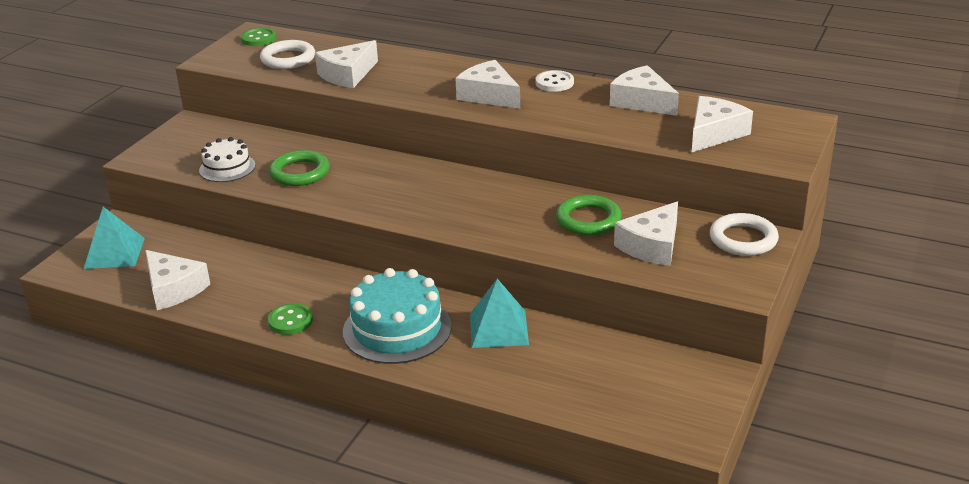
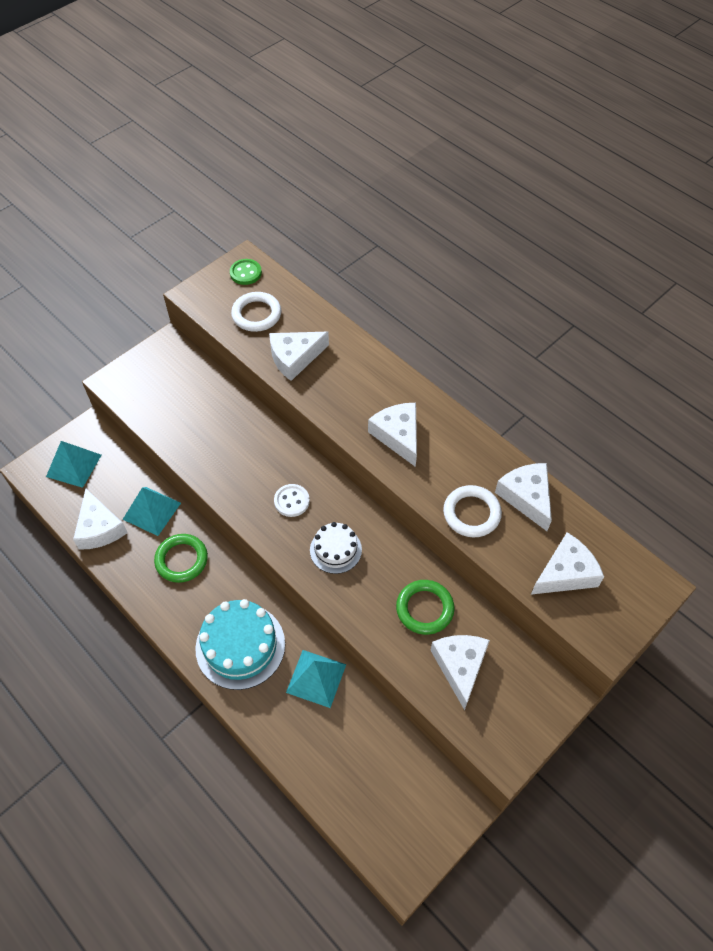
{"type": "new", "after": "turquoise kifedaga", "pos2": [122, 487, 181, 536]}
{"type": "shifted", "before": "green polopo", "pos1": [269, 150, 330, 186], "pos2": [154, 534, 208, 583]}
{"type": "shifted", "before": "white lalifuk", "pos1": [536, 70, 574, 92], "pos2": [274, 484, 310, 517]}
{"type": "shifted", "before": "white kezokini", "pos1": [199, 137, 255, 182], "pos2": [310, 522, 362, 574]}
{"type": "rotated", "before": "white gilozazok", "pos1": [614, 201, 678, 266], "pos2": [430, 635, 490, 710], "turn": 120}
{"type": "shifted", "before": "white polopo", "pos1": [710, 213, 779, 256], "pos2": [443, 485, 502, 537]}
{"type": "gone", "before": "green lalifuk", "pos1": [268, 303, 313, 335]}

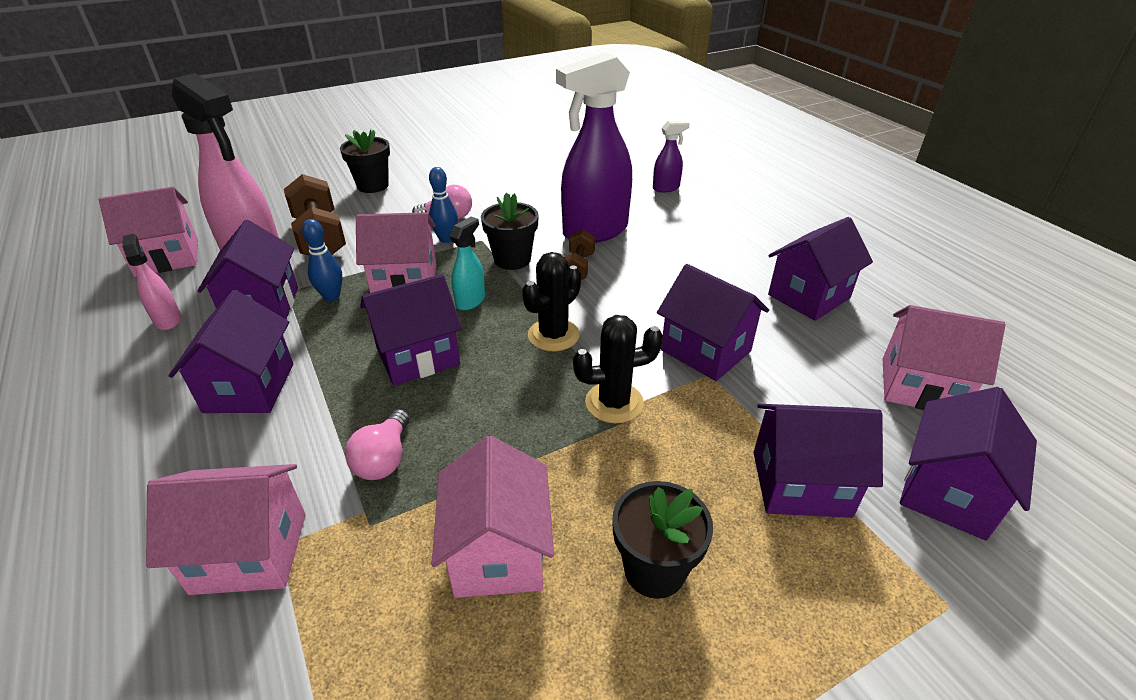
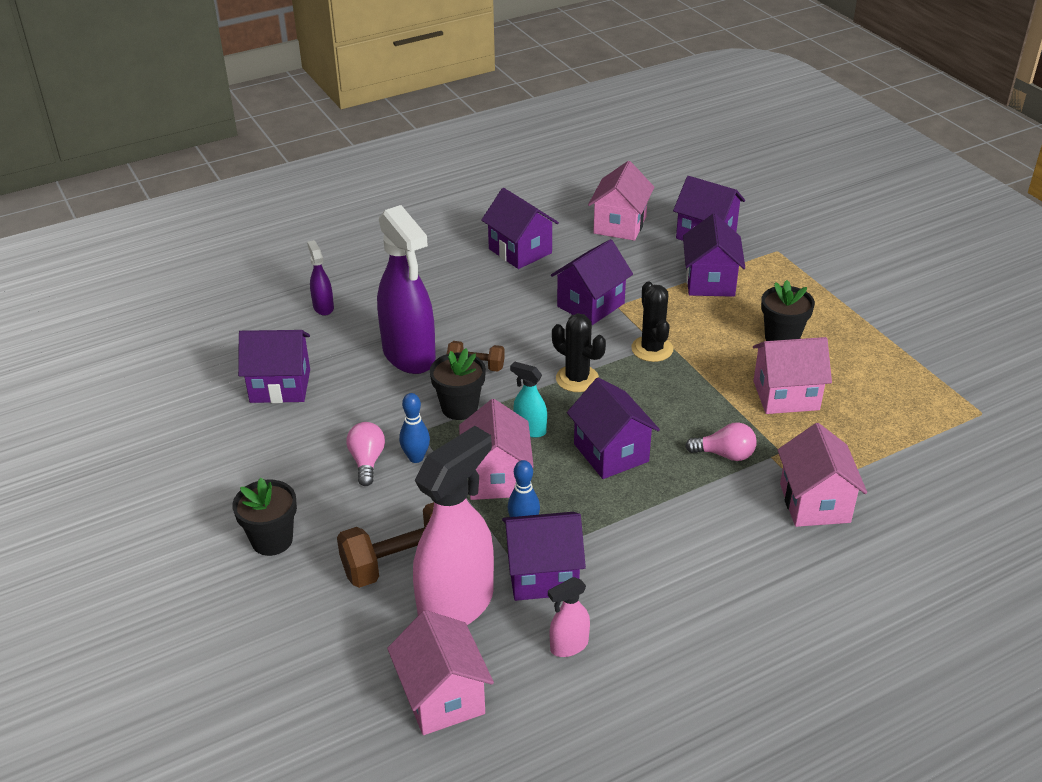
{"type": "shifted", "before": "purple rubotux", "pos1": [169, 290, 293, 413], "pos2": [238, 330, 310, 403]}

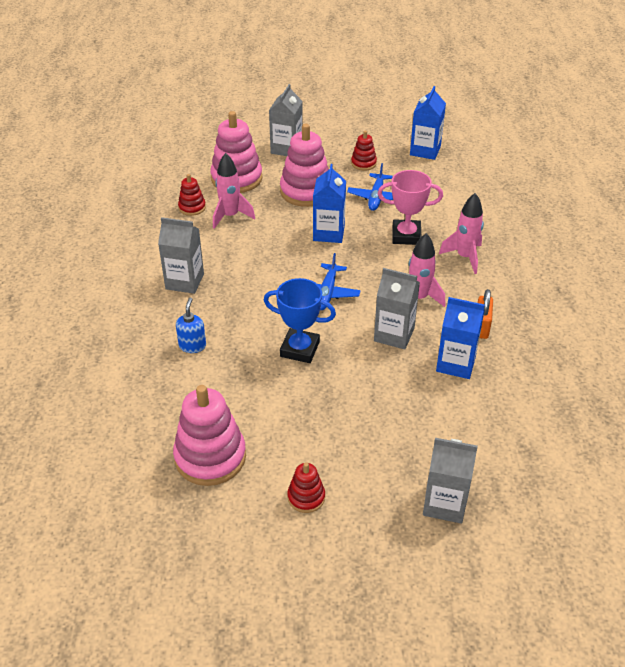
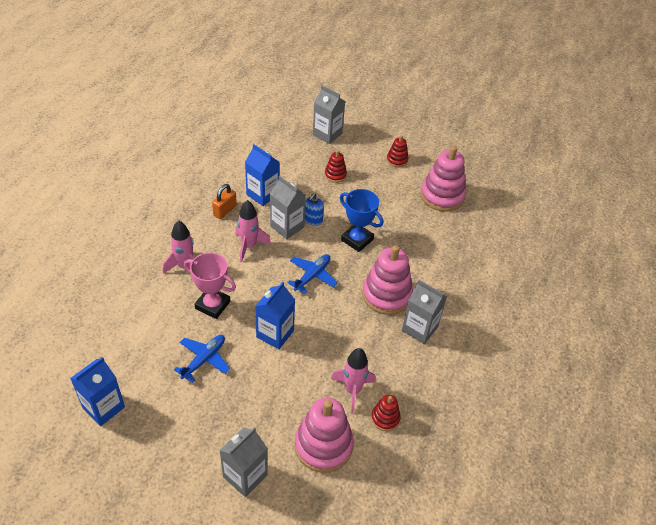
{"type": "shifted", "before": "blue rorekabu", "pos1": [176, 298, 206, 353], "pos2": [305, 193, 324, 226]}
{"type": "shifted", "before": "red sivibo", "pos1": [351, 131, 377, 171], "pos2": [325, 150, 347, 183]}
{"type": "shifted", "before": "pink sivibo", "pos1": [280, 124, 329, 207], "pos2": [362, 245, 413, 315]}

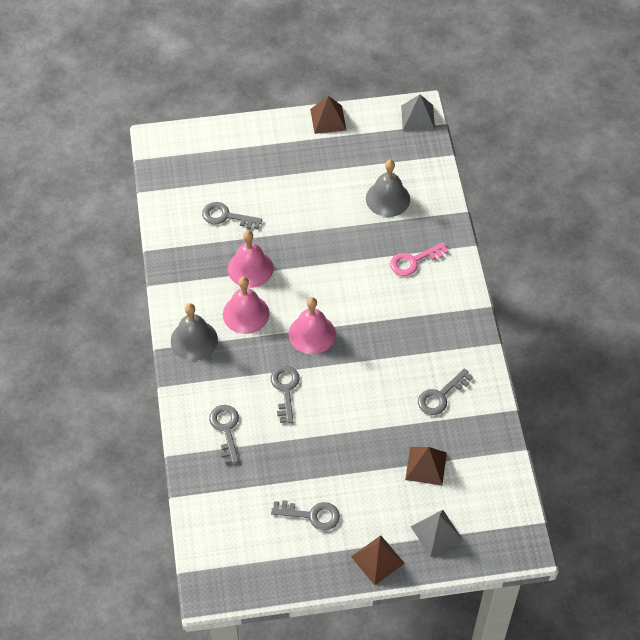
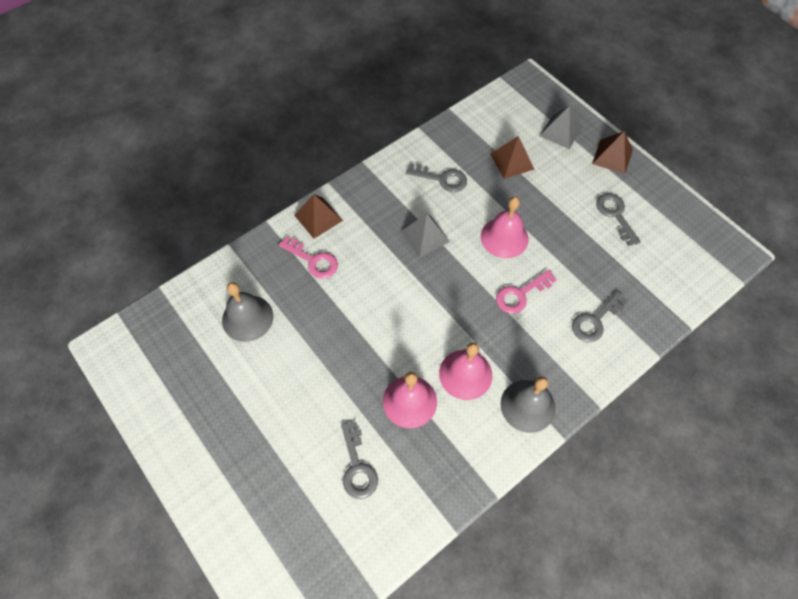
{"type": "shifted", "before": "brown kifedaga", "pos1": [310, 96, 346, 134], "pos2": [294, 194, 343, 239]}
{"type": "shifted", "before": "grey kifedaga", "pos1": [401, 94, 435, 131], "pos2": [401, 214, 450, 258]}
{"type": "shifted", "before": "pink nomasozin", "pos1": [289, 297, 336, 354], "pos2": [481, 197, 529, 258]}
{"type": "repainted", "before": "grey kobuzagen", "after": "pink kobuzagen", "pos1": [270, 366, 300, 424], "pos2": [496, 270, 557, 314]}

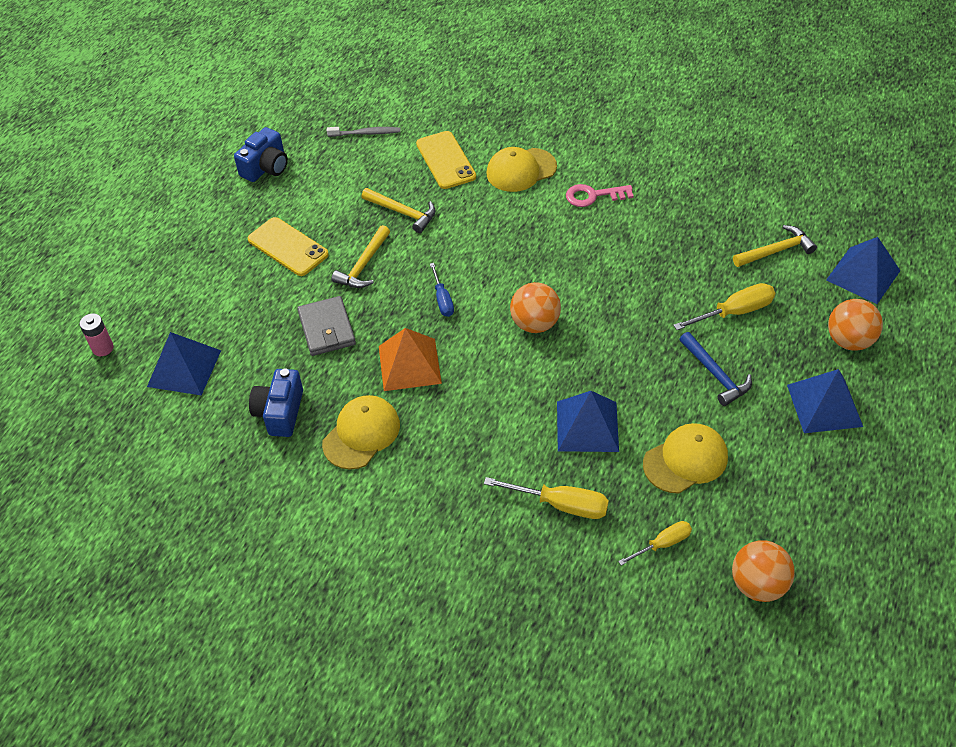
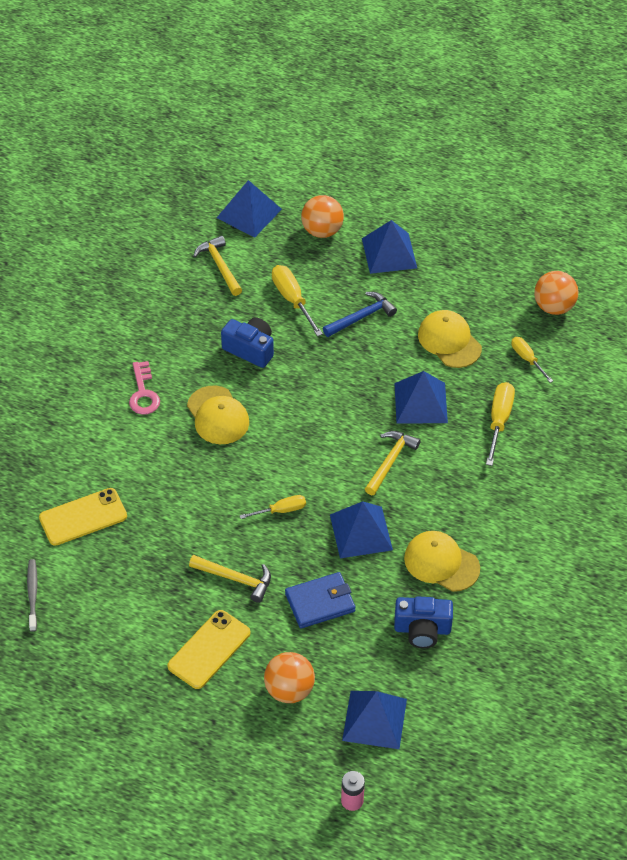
{"type": "shifted", "before": "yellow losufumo", "pos1": [487, 147, 557, 192], "pos2": [187, 386, 249, 444]}
{"type": "shifted", "before": "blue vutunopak", "pos1": [234, 127, 288, 182], "pos2": [221, 317, 274, 368]}
{"type": "repainted", "before": "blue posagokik", "after": "yellow posagokik", "pos1": [430, 263, 454, 317], "pos2": [240, 495, 306, 519]}
{"type": "shifted", "before": "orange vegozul", "pos1": [510, 282, 561, 333], "pos2": [264, 652, 315, 703]}
{"type": "repainted", "before": "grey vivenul", "after": "blue vivenul", "pos1": [297, 296, 356, 356], "pos2": [285, 572, 356, 628]}
{"type": "repainted", "before": "orange kifedaga", "after": "blue kifedaga", "pos1": [379, 328, 442, 391], "pos2": [330, 501, 393, 558]}
{"type": "shifted", "before": "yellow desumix", "pos1": [362, 188, 436, 233], "pos2": [365, 431, 421, 495]}

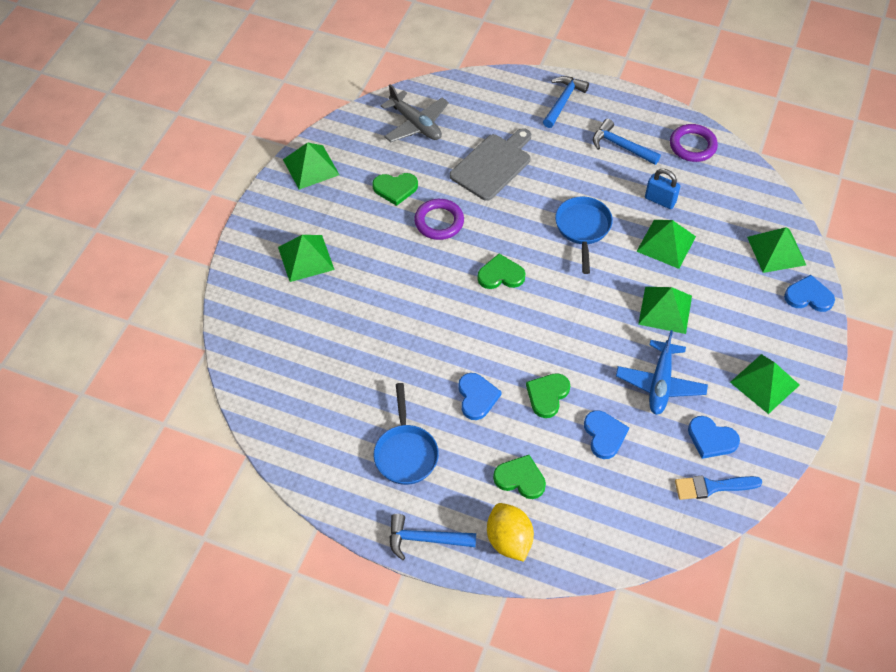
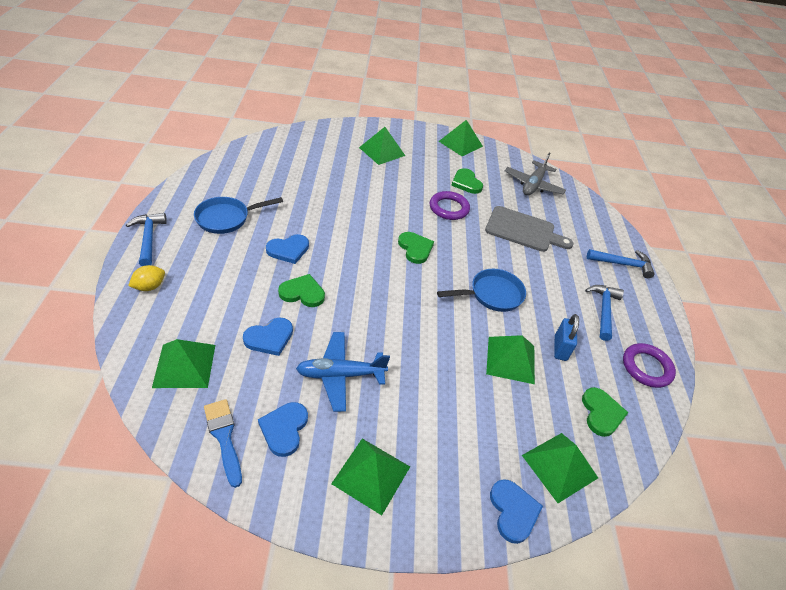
{"type": "scaled", "before": "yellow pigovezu", "pos1": [487, 503, 534, 562], "pos2": [128, 265, 165, 291], "scale": 0.64}
{"type": "shifted", "before": "green kifedaga", "pos1": [638, 287, 692, 334], "pos2": [152, 339, 215, 388]}
{"type": "shifted", "before": "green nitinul", "pos1": [493, 455, 546, 499], "pos2": [582, 387, 629, 437]}

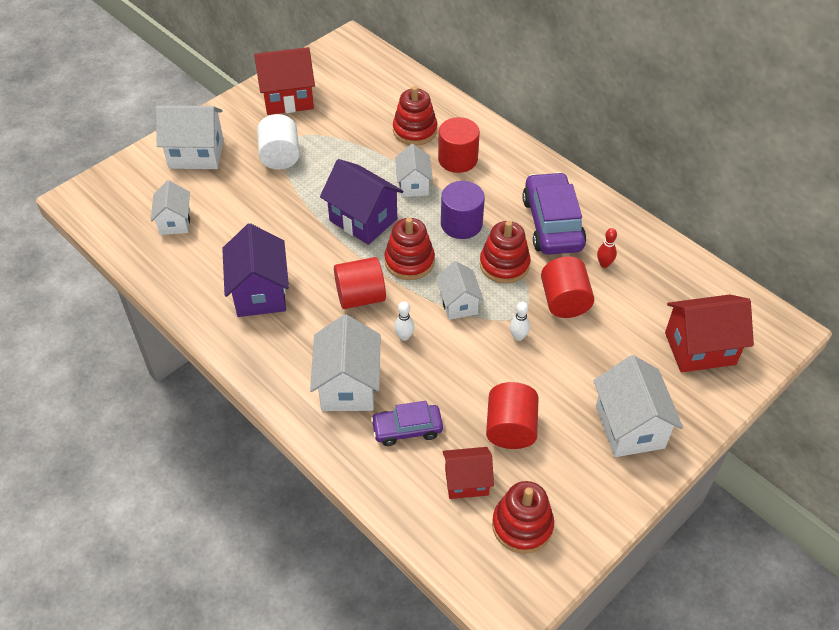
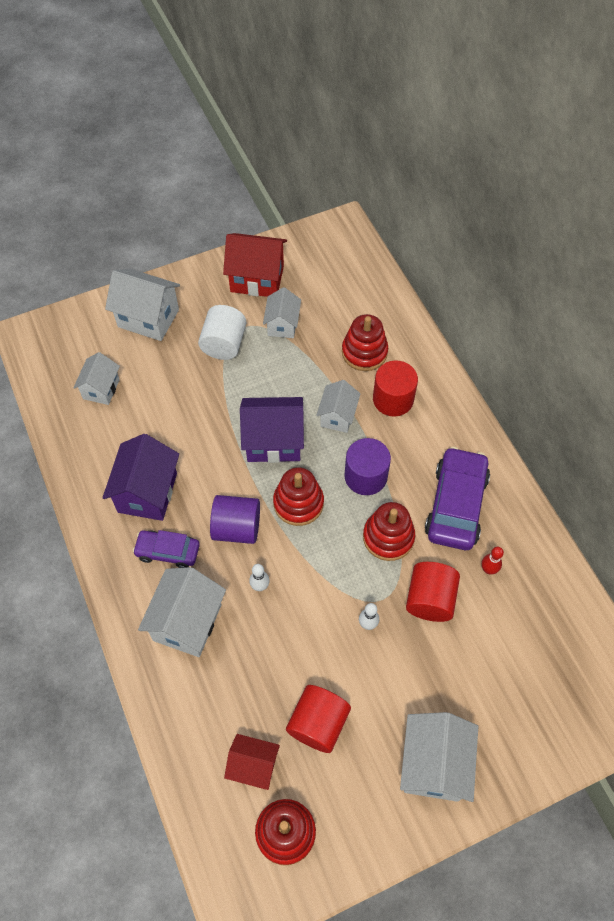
{"type": "shifted", "before": "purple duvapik", "pos1": [371, 401, 443, 446], "pos2": [133, 530, 200, 568]}
{"type": "repainted", "before": "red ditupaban", "after": "purple ditupaban", "pos1": [334, 257, 386, 309], "pos2": [210, 495, 260, 544]}
{"type": "rotated", "before": "purple rubotux", "pos1": [320, 159, 404, 245], "pos2": [240, 397, 304, 463], "turn": -60}
{"type": "shifted", "before": "white rubotux", "pos1": [436, 261, 484, 320], "pos2": [263, 287, 301, 338]}
{"type": "gone", "before": "red rubotux", "pos1": [665, 294, 754, 372]}

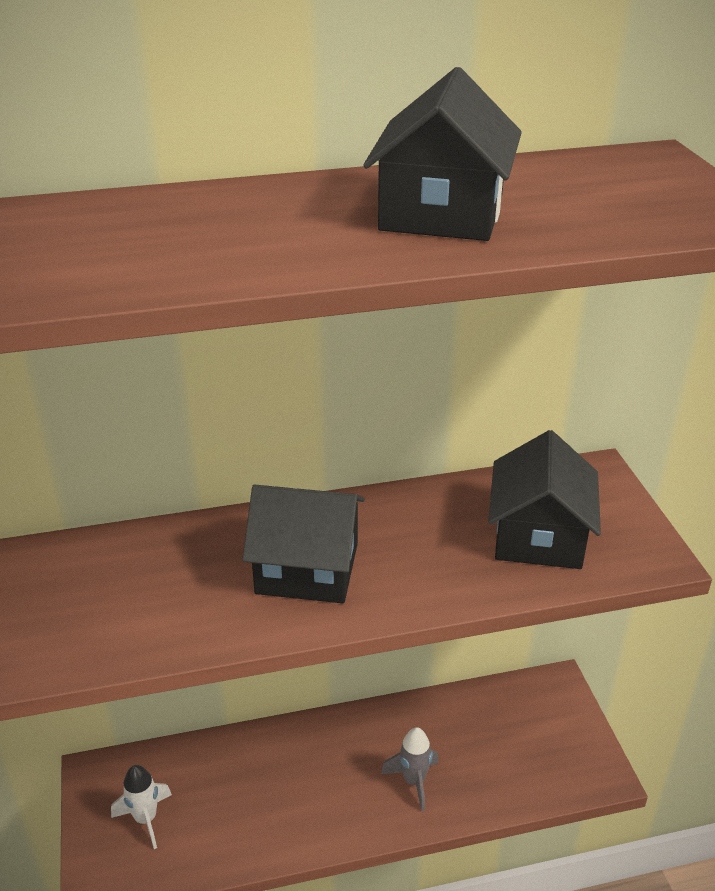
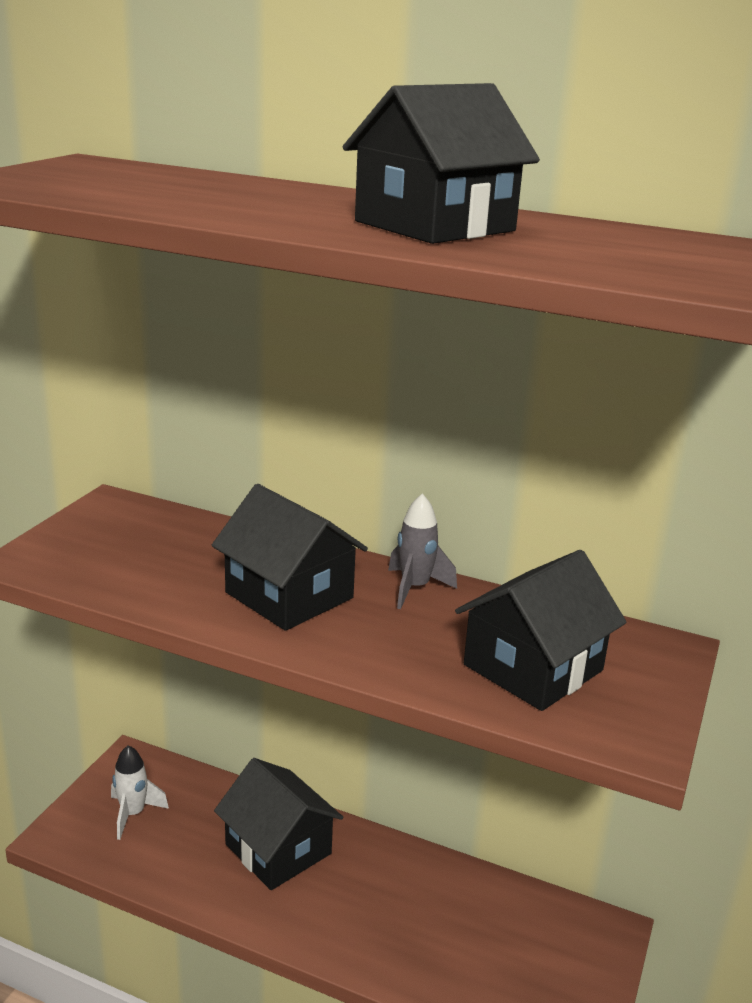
{"type": "new", "after": "black rubotux", "pos2": [214, 758, 343, 890]}
{"type": "shifted", "before": "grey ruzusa", "pos1": [381, 727, 439, 811], "pos2": [388, 493, 457, 609]}

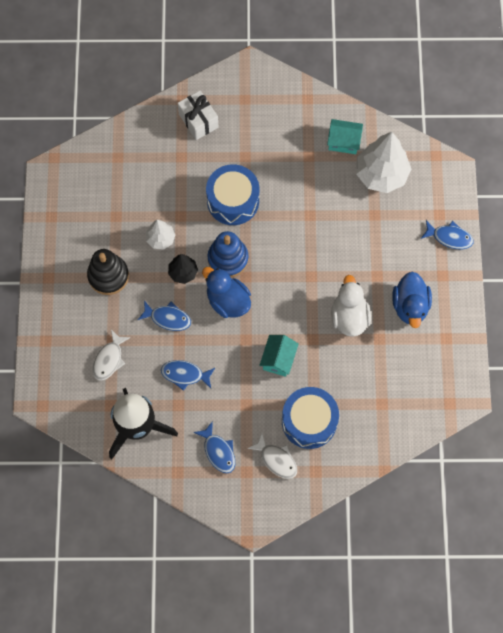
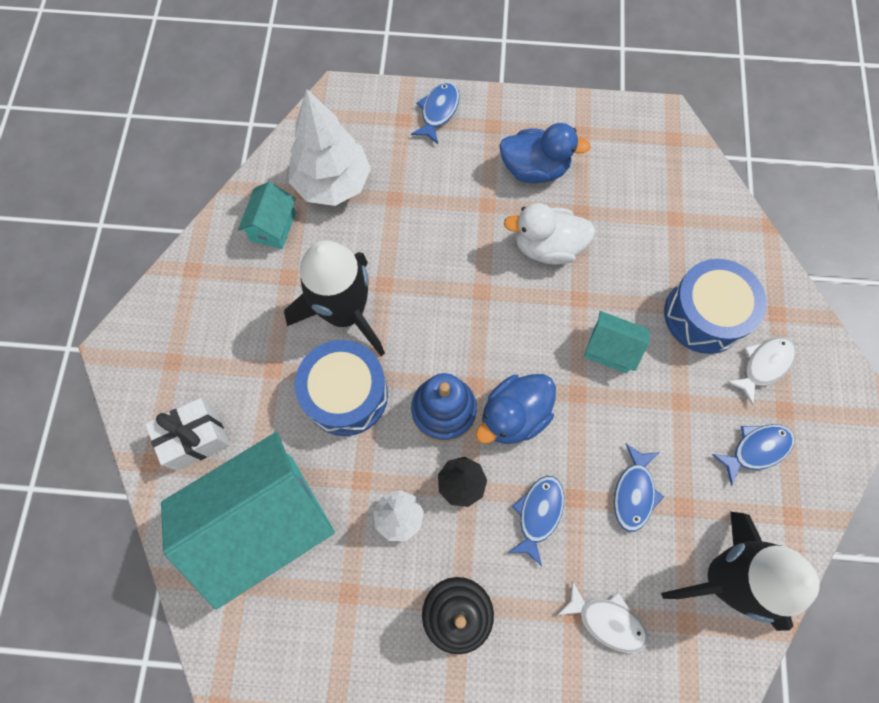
{"type": "new", "after": "turquoise rubotux", "pos2": [161, 432, 335, 610]}
{"type": "new", "after": "black ruzusa", "pos2": [284, 240, 385, 356]}

